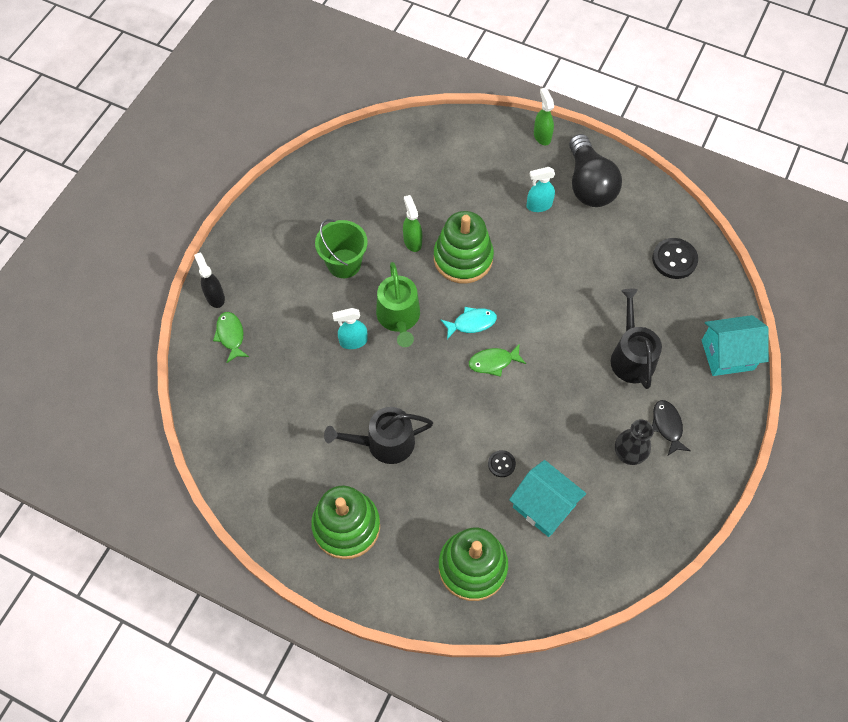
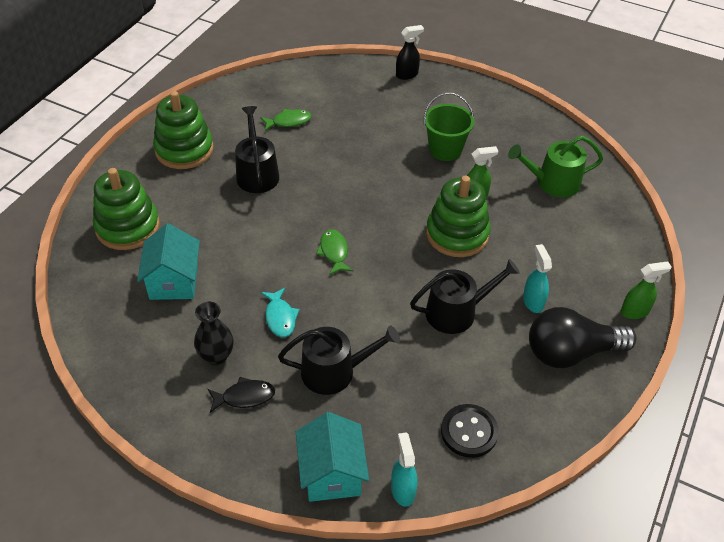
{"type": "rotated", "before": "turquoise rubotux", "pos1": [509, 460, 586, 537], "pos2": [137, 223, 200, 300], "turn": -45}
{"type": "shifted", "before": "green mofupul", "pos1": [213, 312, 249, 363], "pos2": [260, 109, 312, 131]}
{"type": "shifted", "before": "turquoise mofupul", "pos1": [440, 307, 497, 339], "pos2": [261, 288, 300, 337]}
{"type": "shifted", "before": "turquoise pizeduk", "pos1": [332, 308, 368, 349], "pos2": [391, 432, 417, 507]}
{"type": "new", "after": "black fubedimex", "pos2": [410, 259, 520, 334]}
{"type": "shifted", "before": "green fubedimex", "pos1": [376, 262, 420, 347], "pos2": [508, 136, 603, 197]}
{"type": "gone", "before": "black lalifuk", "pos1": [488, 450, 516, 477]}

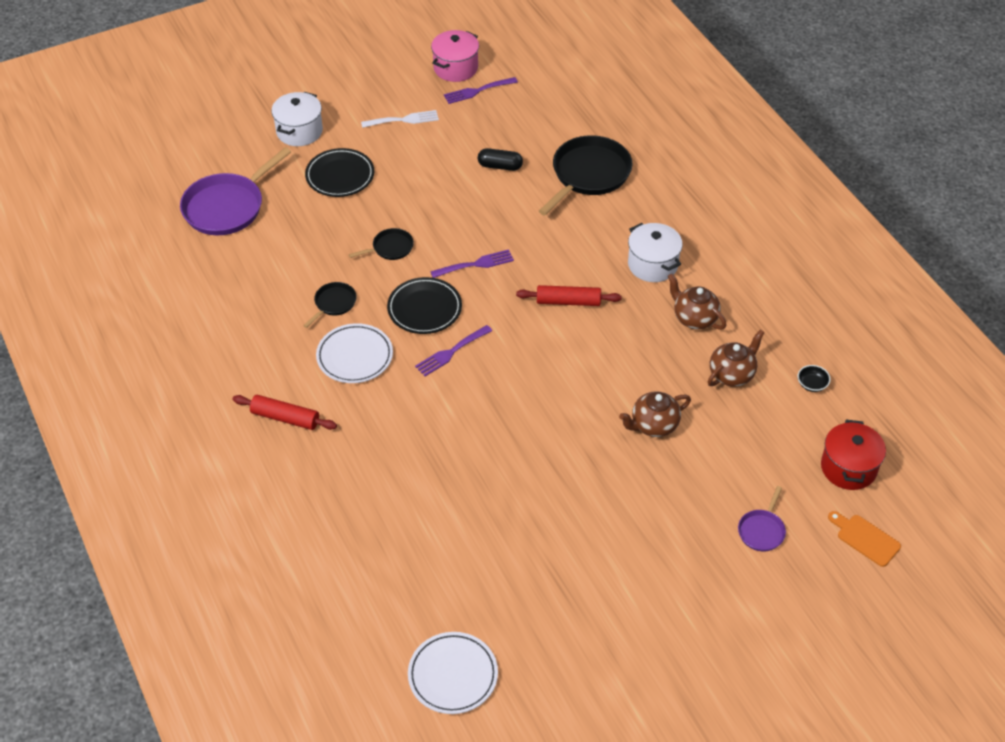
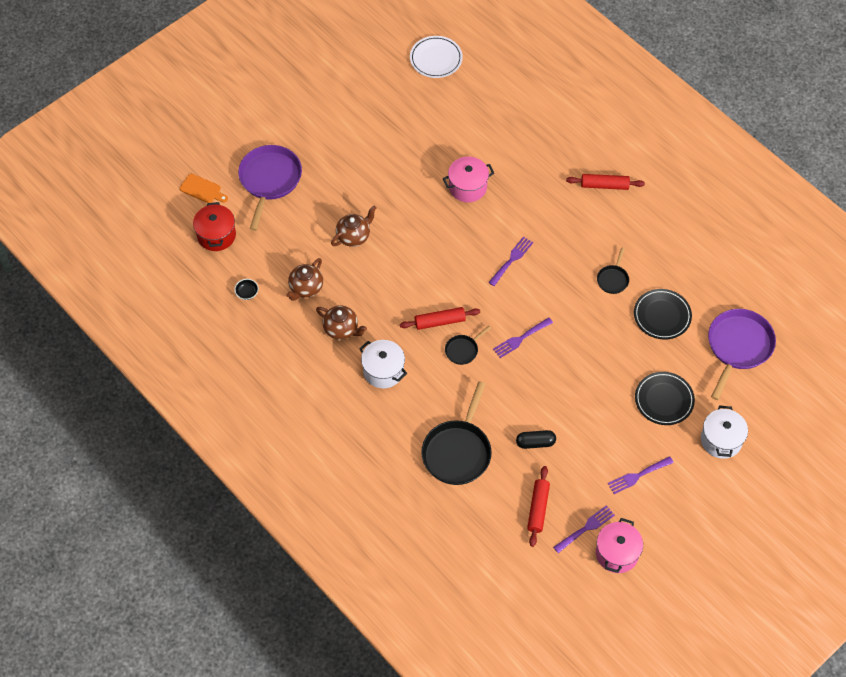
{"type": "scaled", "before": "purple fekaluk", "pos1": [738, 486, 786, 551], "pos2": [238, 145, 302, 231], "scale": 2.03}
{"type": "new", "after": "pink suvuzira", "pos2": [443, 157, 494, 203]}
{"type": "shifted", "before": "black fekaluk", "pos1": [349, 228, 414, 260], "pos2": [445, 326, 491, 365]}
{"type": "new", "after": "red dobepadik", "pos2": [527, 466, 550, 547]}
{"type": "repainted", "before": "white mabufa", "after": "purple mabufa", "pos1": [361, 110, 439, 128], "pos2": [608, 456, 674, 494]}
{"type": "shifted", "before": "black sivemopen", "pos1": [387, 277, 462, 334], "pos2": [634, 289, 692, 340]}
{"type": "gone", "before": "white sivemopen", "pos1": [316, 323, 393, 383]}

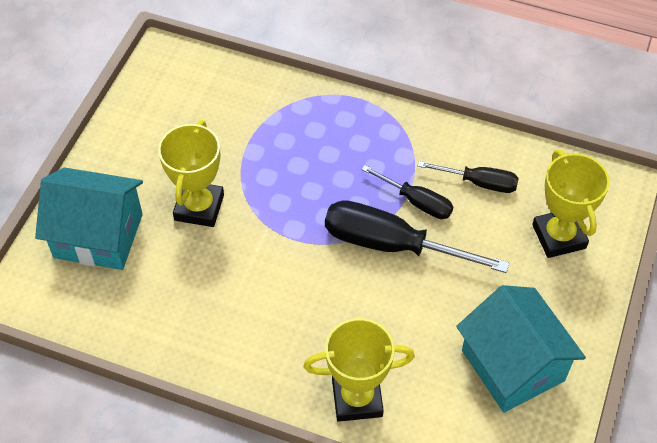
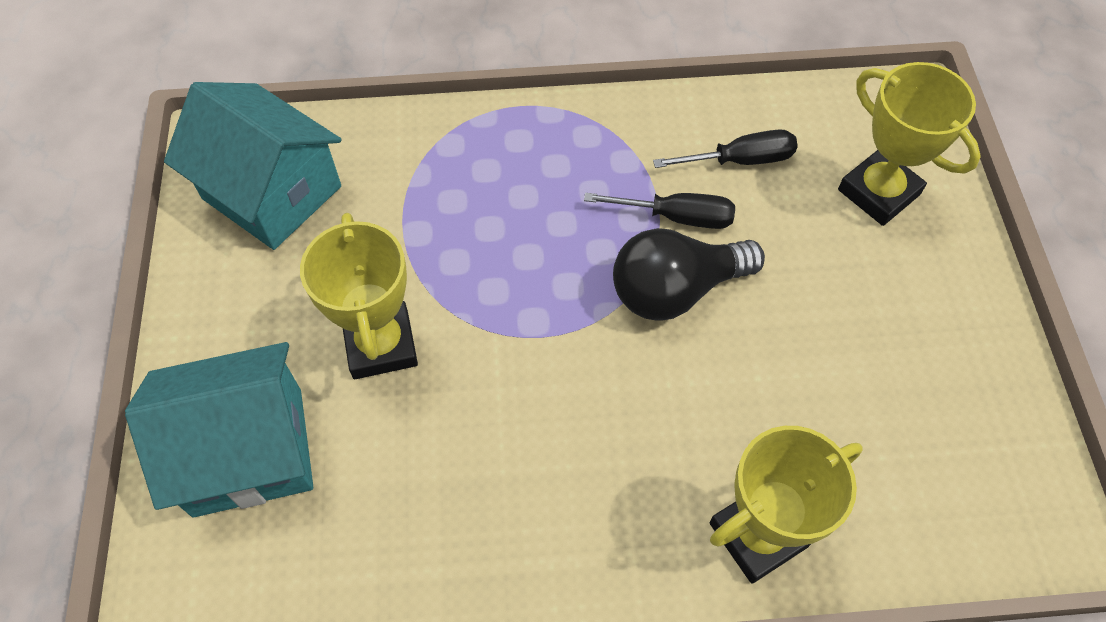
{"type": "shifted", "before": "turquoise rubotux", "pos1": [456, 285, 586, 413], "pos2": [164, 82, 341, 250]}
{"type": "swapped", "before": "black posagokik", "after": "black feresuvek", "pos1": [325, 200, 509, 273], "pos2": [613, 228, 765, 321]}

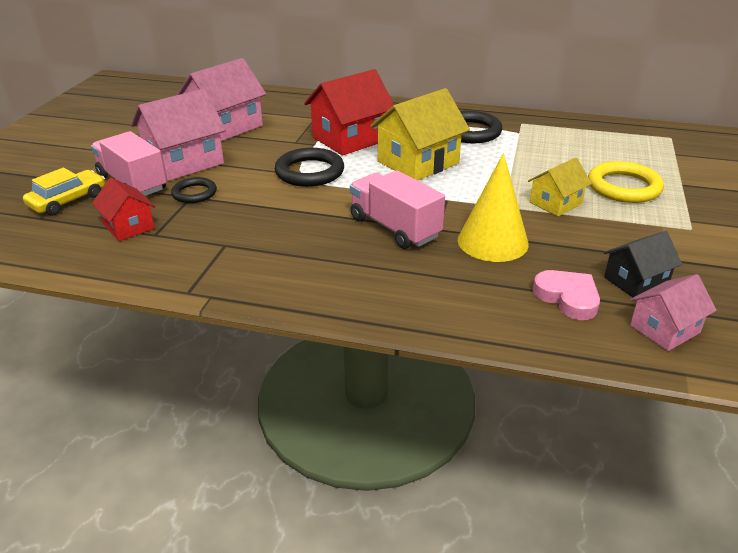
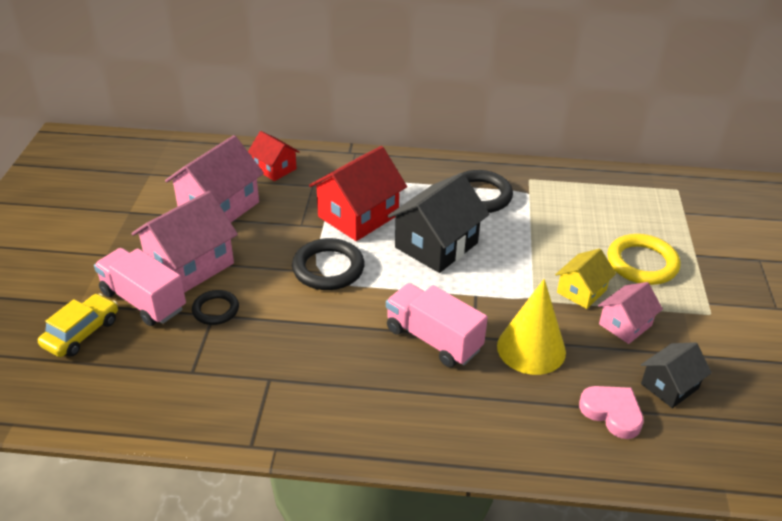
{"type": "shifted", "before": "red rubotux", "pos1": [92, 178, 156, 241], "pos2": [248, 131, 299, 181]}
{"type": "repainted", "before": "yellow rubotux", "after": "black rubotux", "pos1": [370, 88, 470, 181], "pos2": [388, 173, 489, 273]}
{"type": "shifted", "before": "pink rubotux", "pos1": [630, 274, 717, 351], "pos2": [598, 282, 663, 344]}

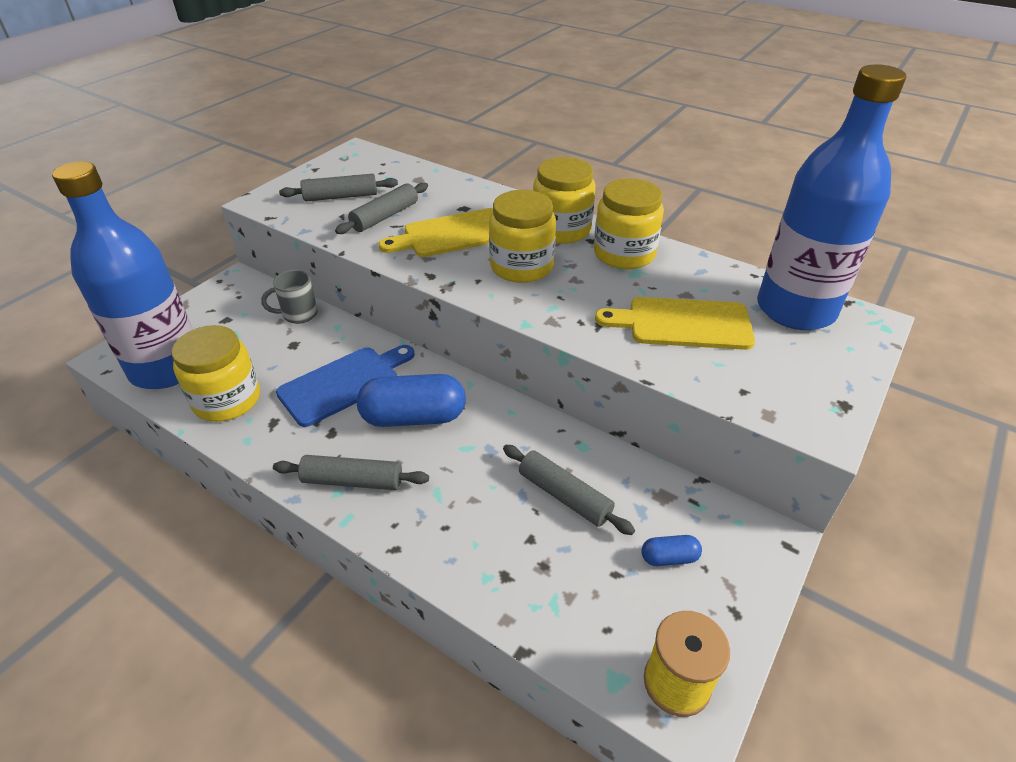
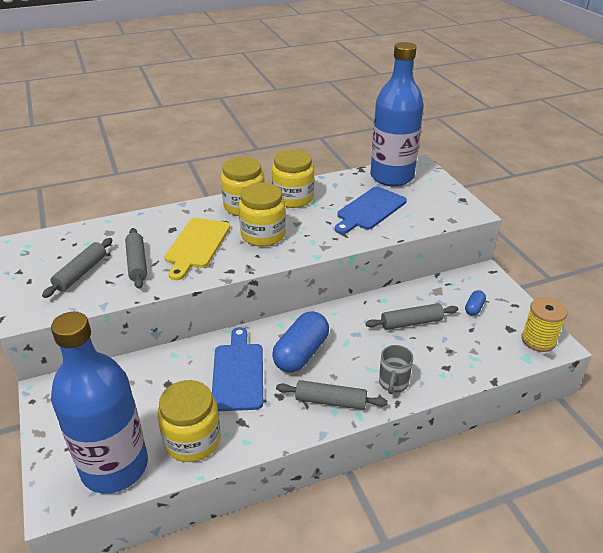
{"type": "rotated", "before": "grey dobepadik", "pos1": [273, 455, 429, 490], "pos2": [276, 380, 388, 410], "turn": 60}
{"type": "repainted", "before": "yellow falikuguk", "after": "blue falikuguk", "pos1": [595, 297, 755, 350], "pos2": [335, 187, 407, 234]}
{"type": "shifted", "before": "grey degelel", "pos1": [261, 270, 317, 324], "pos2": [379, 345, 413, 394]}

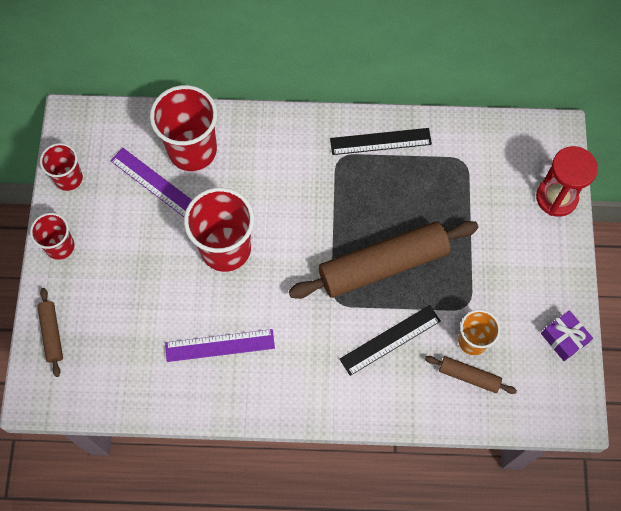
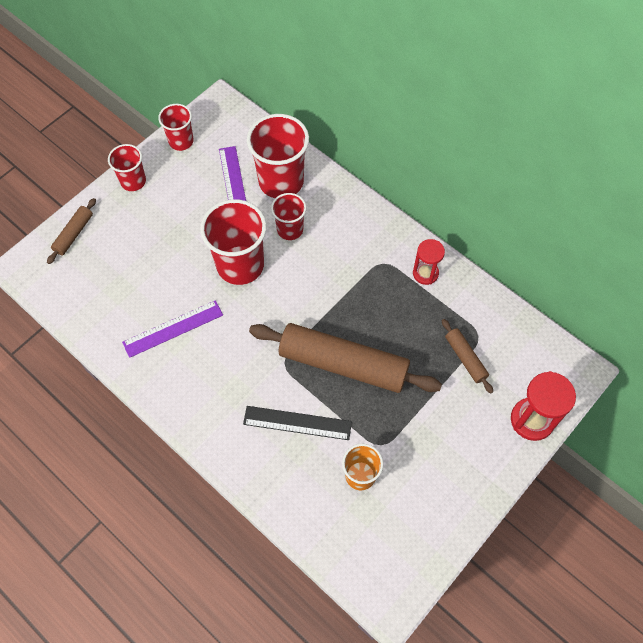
{"type": "rotated", "before": "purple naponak", "pos1": [165, 329, 275, 362], "pos2": [122, 300, 223, 358], "turn": -60}
{"type": "new", "after": "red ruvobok", "pos2": [271, 193, 306, 240]}
{"type": "swapped", "before": "black naponak", "after": "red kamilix", "pos1": [330, 128, 432, 155], "pos2": [413, 239, 445, 285]}
{"type": "shifted", "before": "brown dobepadik", "pos1": [425, 356, 517, 394], "pos2": [442, 319, 493, 394]}
{"type": "gone", "before": "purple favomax", "pos1": [541, 310, 593, 361]}

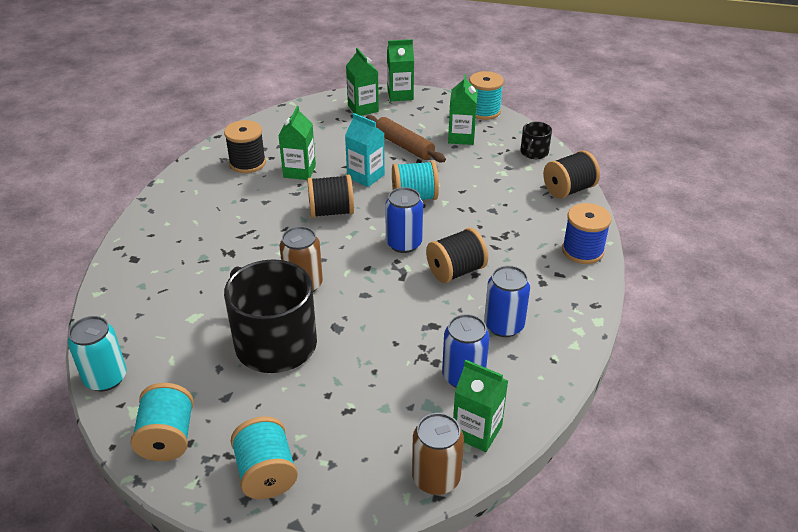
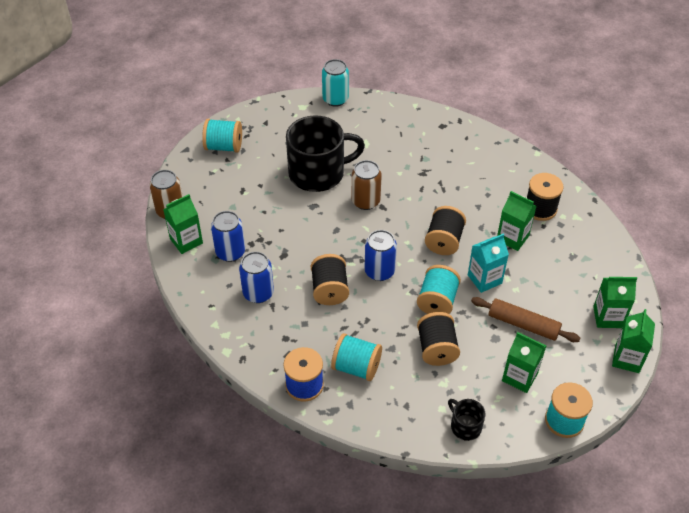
{"type": "shifted", "before": "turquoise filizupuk", "pos1": [131, 383, 194, 461], "pos2": [331, 333, 382, 381]}
{"type": "shifted", "before": "black filizupuk", "pos1": [543, 150, 600, 199], "pos2": [417, 312, 460, 366]}
{"type": "rotated", "before": "brown dobepadik", "pos1": [366, 115, 446, 162], "pos2": [471, 297, 580, 342], "turn": 45}

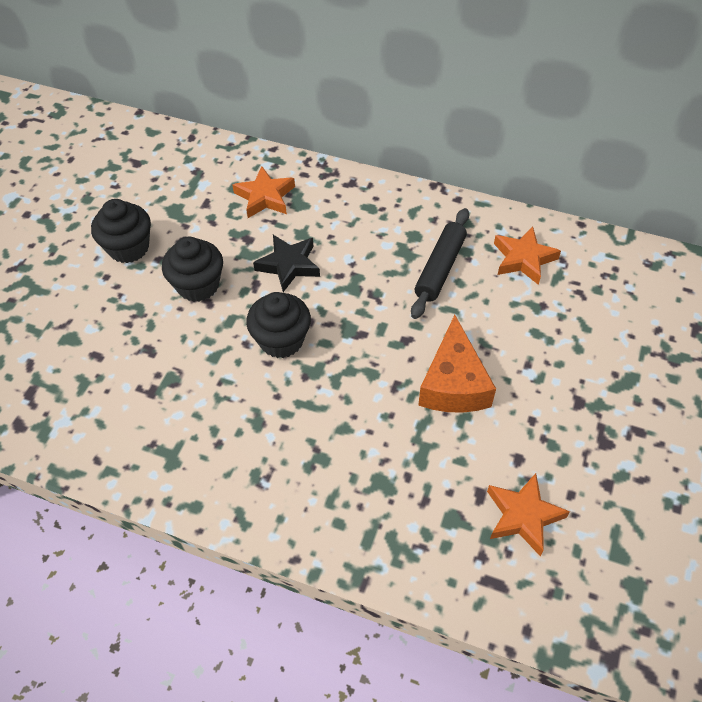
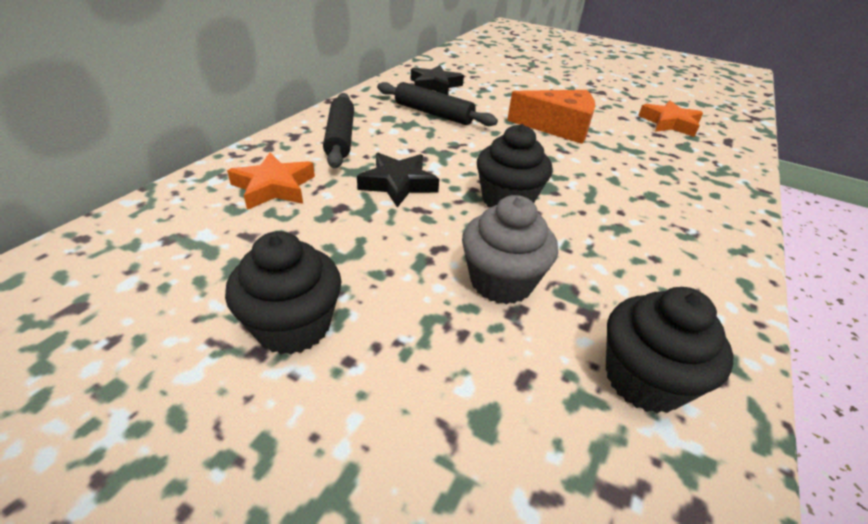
{"type": "new", "after": "black dobepadik", "pos2": [323, 93, 354, 168]}
{"type": "repainted", "before": "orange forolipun", "after": "black forolipun", "pos1": [494, 226, 561, 285], "pos2": [411, 65, 464, 95]}
{"type": "new", "after": "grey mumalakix", "pos2": [462, 195, 558, 304]}
{"type": "shifted", "before": "black mumalakix", "pos1": [162, 237, 223, 302], "pos2": [606, 287, 734, 414]}

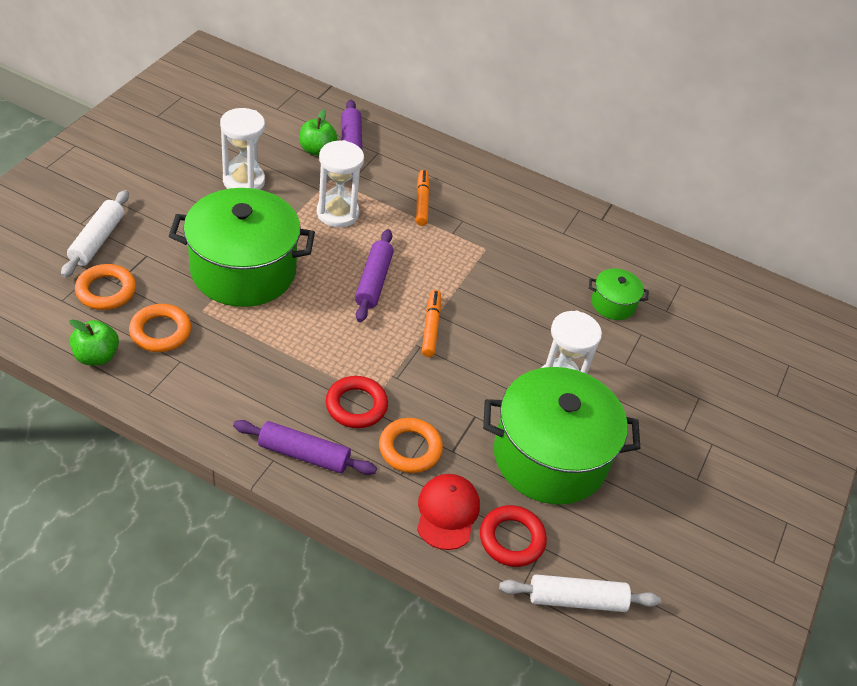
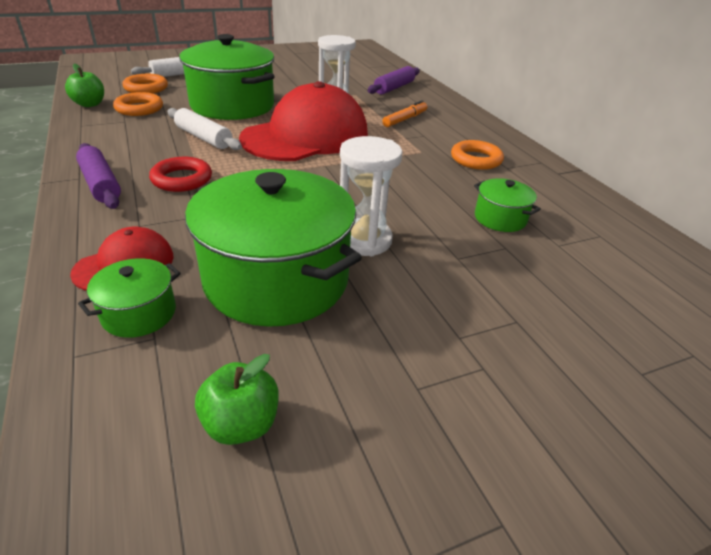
{"type": "swapped", "before": "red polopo", "after": "green suvuzira", "pos1": [480, 505, 547, 567], "pos2": [78, 258, 181, 338]}
{"type": "shifted", "before": "white dobepadik", "pos1": [499, 574, 661, 612], "pos2": [167, 108, 242, 150]}
{"type": "shifted", "before": "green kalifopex", "pos1": [300, 109, 337, 156], "pos2": [195, 354, 279, 445]}
{"type": "swapped", "before": "purple dobepadik", "after": "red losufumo", "pos1": [355, 229, 394, 322], "pos2": [239, 81, 368, 161]}
{"type": "shifted", "before": "orange polopo", "pos1": [379, 418, 443, 473], "pos2": [451, 140, 504, 170]}
{"type": "gone", "before": "white kamilix", "pos1": [220, 108, 265, 190]}
{"type": "gone", "before": "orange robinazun", "pos1": [422, 290, 441, 357]}

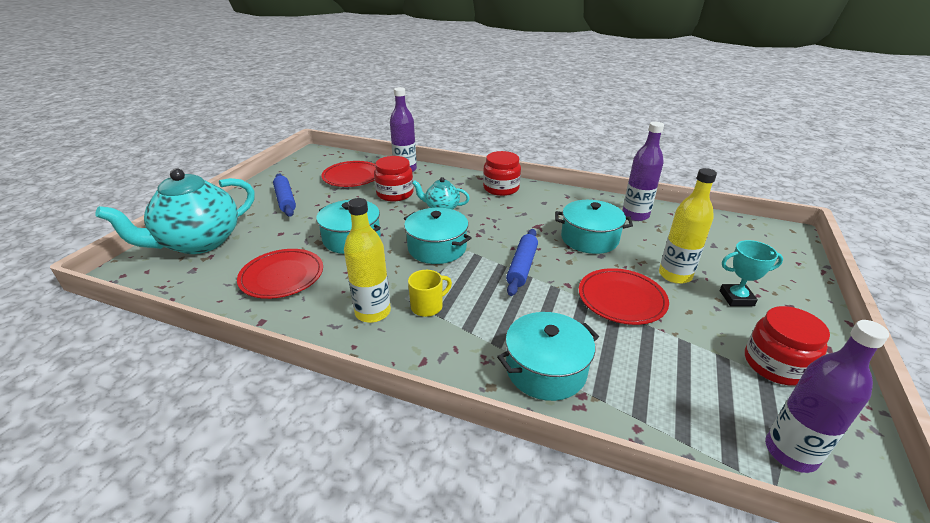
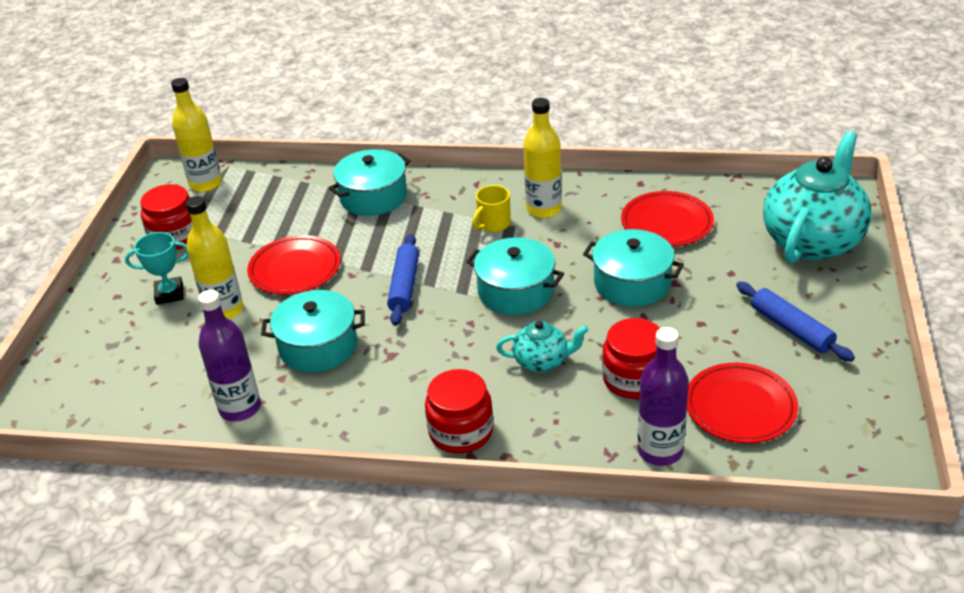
{"type": "repainted", "before": "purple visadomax", "after": "yellow visadomax", "pos1": [765, 320, 889, 473], "pos2": [171, 78, 222, 192]}

